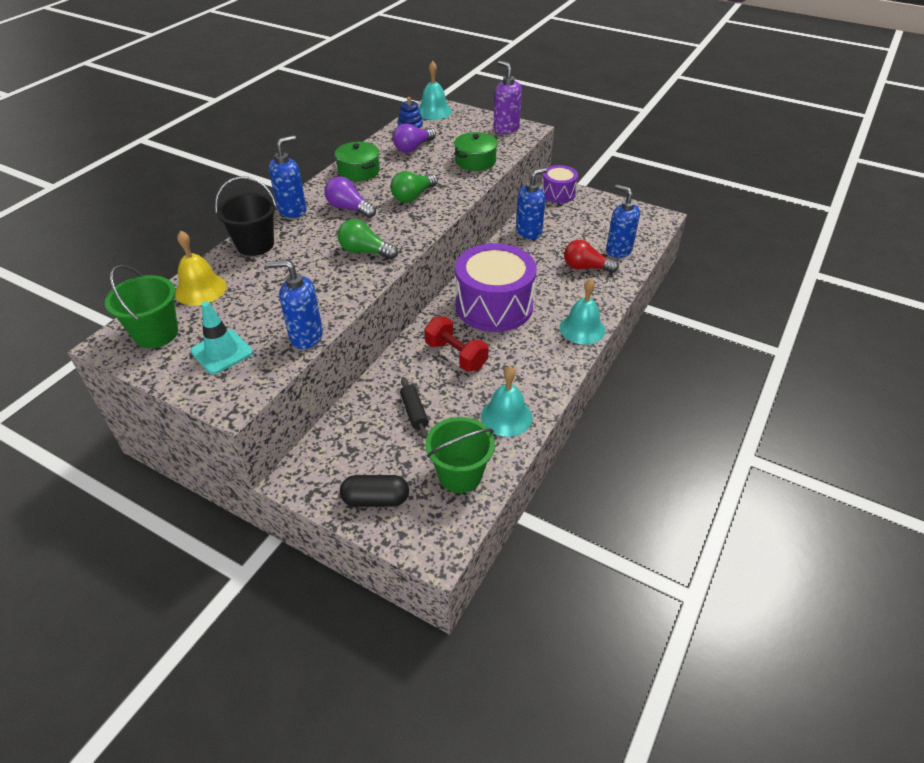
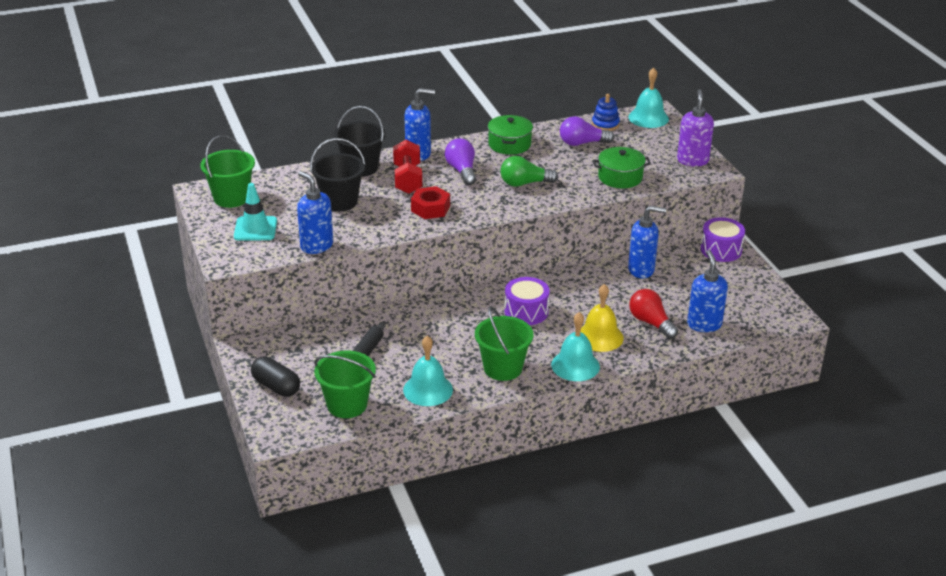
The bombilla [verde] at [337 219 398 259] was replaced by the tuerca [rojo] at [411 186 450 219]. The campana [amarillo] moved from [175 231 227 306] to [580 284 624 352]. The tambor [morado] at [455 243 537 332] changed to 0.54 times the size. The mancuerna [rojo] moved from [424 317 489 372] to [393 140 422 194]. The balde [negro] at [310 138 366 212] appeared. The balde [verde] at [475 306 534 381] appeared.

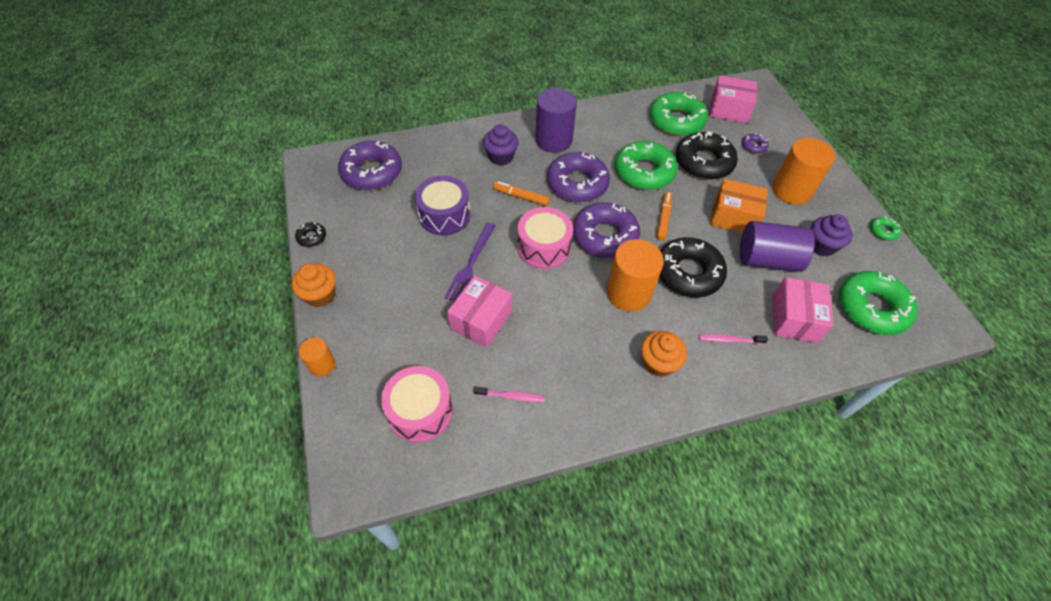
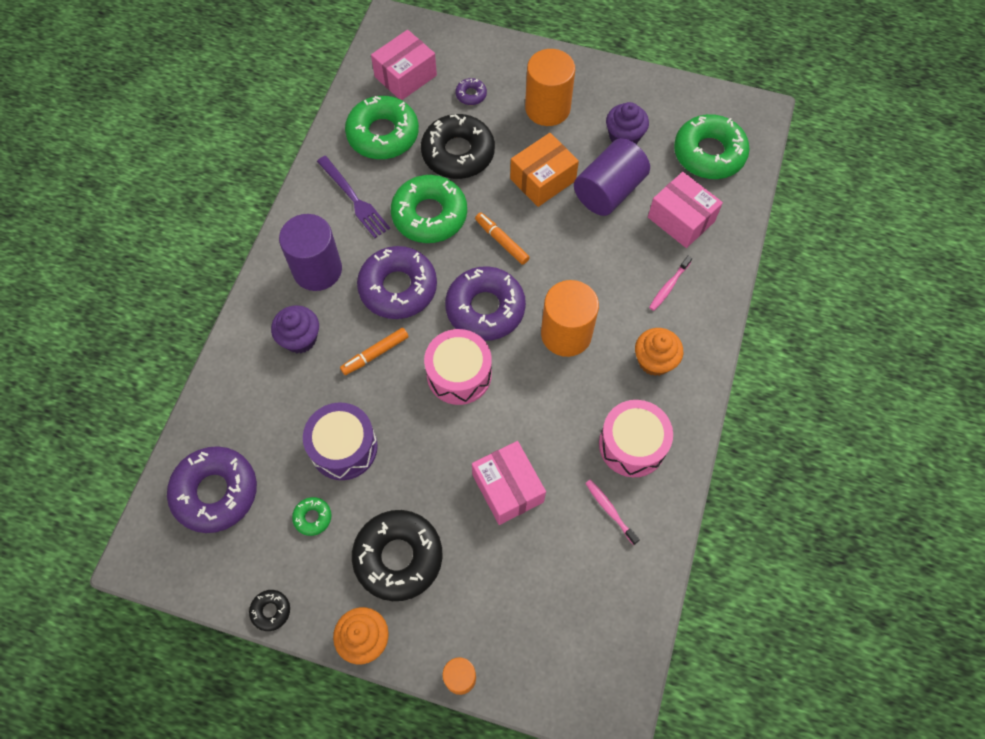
The rosquilla [verde] moved from [870 216 901 241] to [292 497 331 536]. The tenedor [morado] moved from [444 223 496 302] to [317 156 390 238]. The rosquilla [negro] moved from [659 237 727 298] to [352 510 442 601]. The tambor [rosa] moved from [381 366 453 443] to [599 400 673 477]. The cepillo de dientes [rosa] at [474 387 545 402] turned 75 degrees counterclockwise.

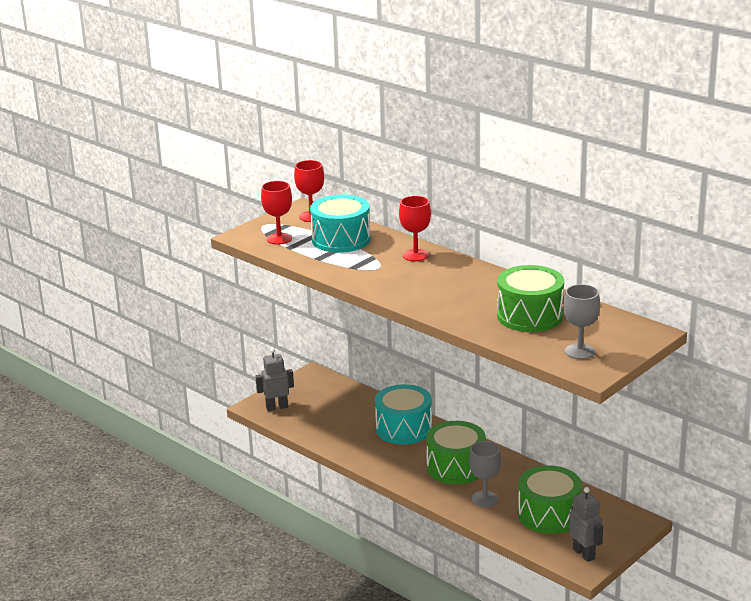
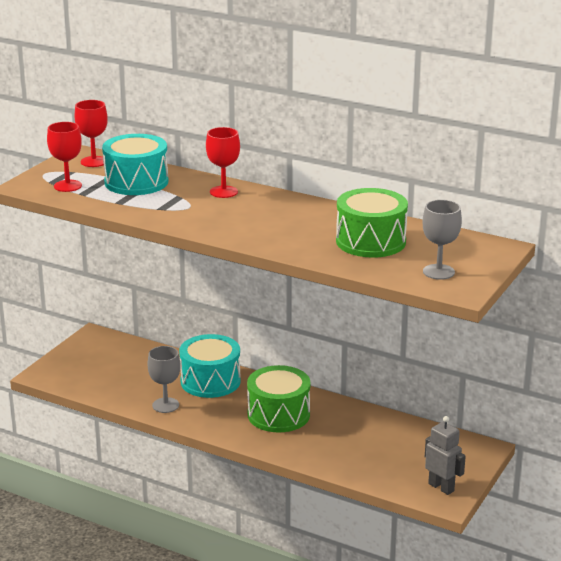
The robot [gris] at [255 348 294 411] disappeared. The copa [gris] moved from [469 441 501 507] to [147 346 181 413]. The tambor [verde] at [518 465 582 534] disappeared.

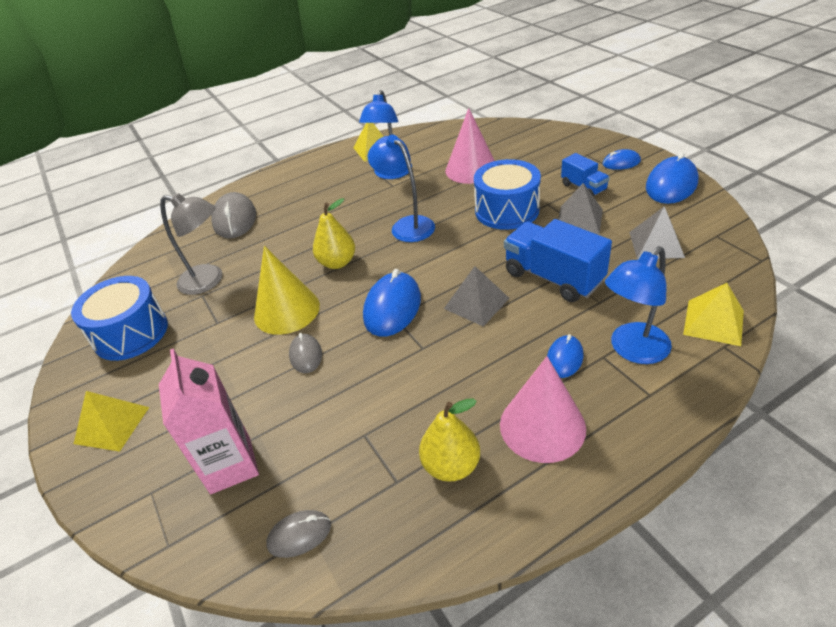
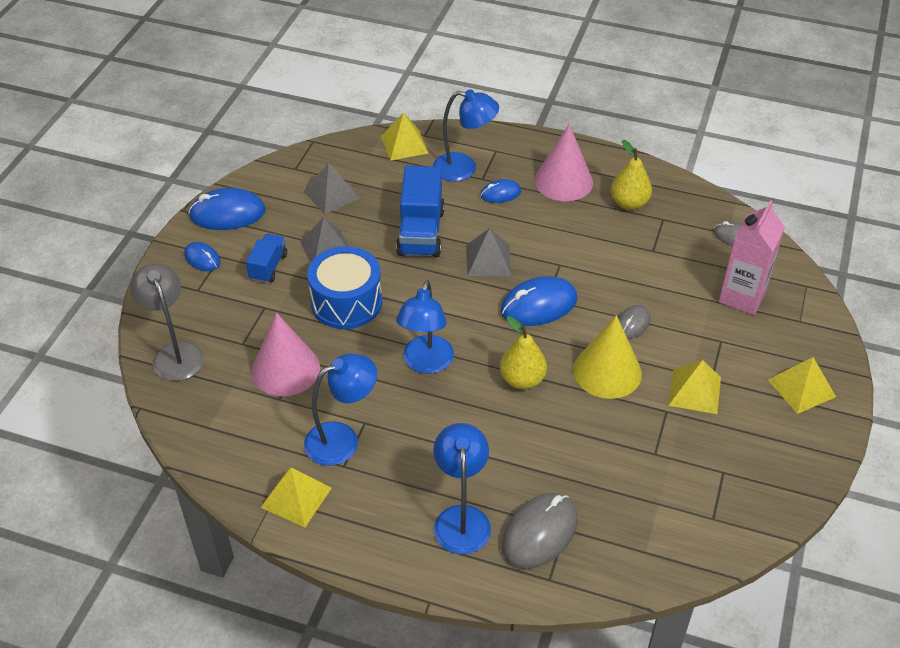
The lámpara [gris] moved from [160 193 222 295] to [130 264 204 381]. The tambor [azul] at [71 276 168 361] disappeared. The pirámide [amarillo] at [668 360 721 414] appeared. The lámpara [azul] at [433 423 491 554] appeared.

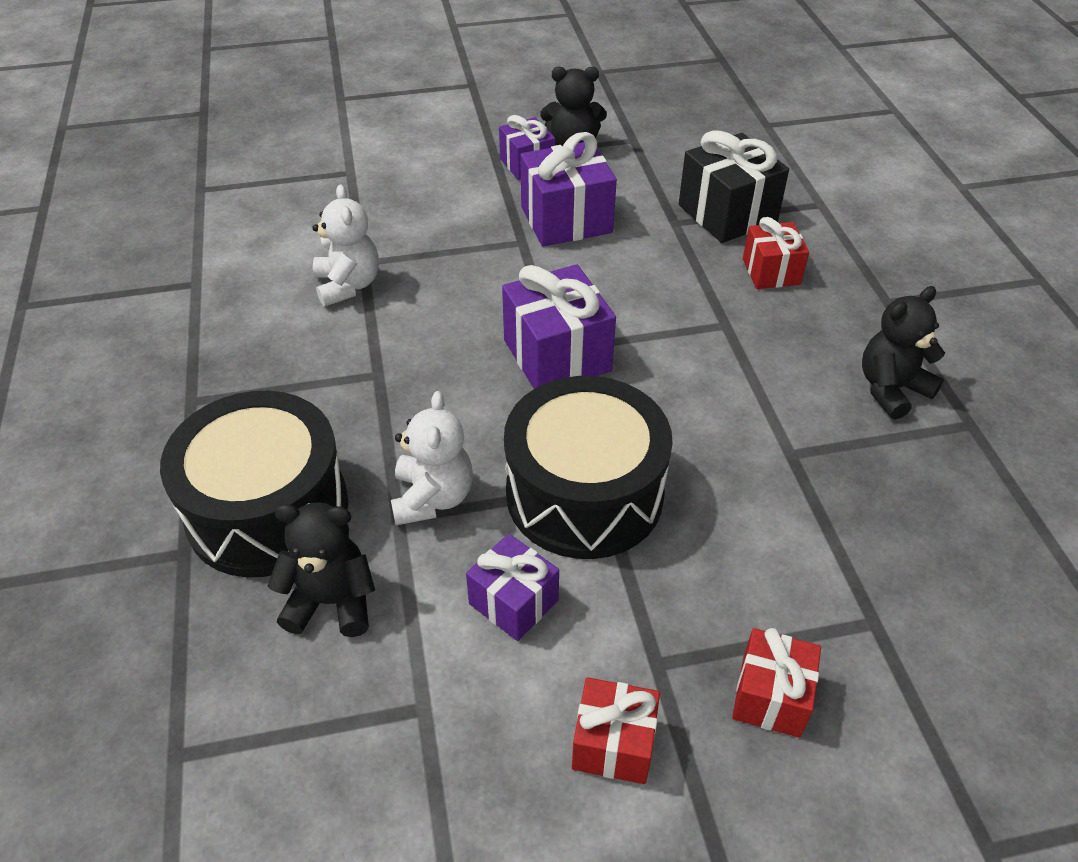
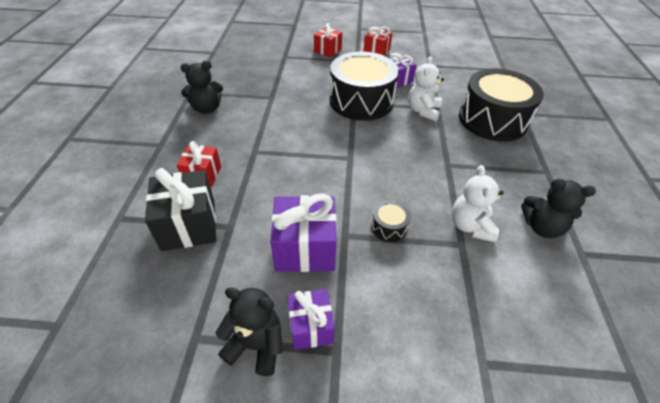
The regalo [morado] at [502 264 616 389] disappeared. The osito [negro] moved from [268 502 375 637] to [521 178 596 238]. The tambor [negro] at [371 200 411 242] appeared.

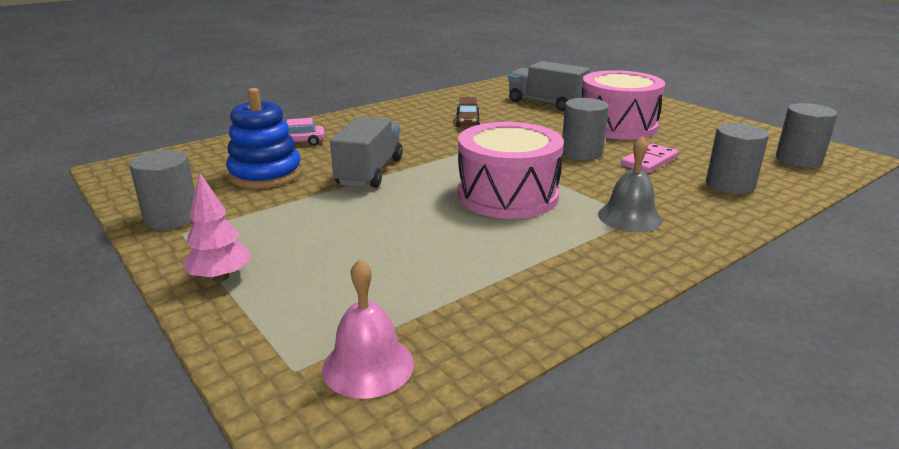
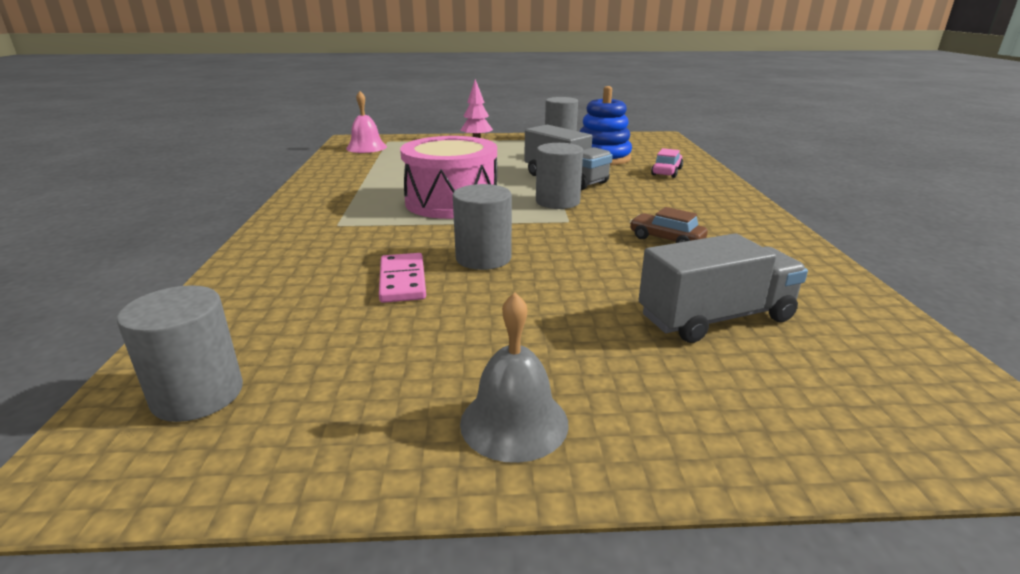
The tambor [rosa] at [581 70 665 140] disappeared. The cilindro [gris] moved from [706 123 769 194] to [536 143 583 209]. The campana [gris] moved from [598 136 662 232] to [460 292 569 463].

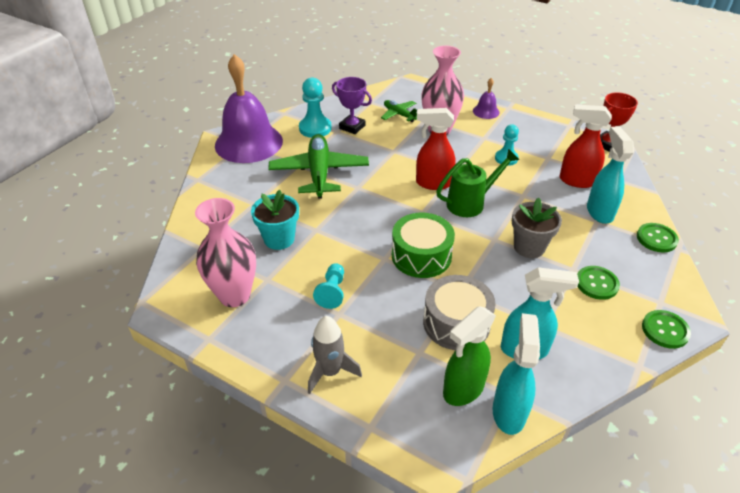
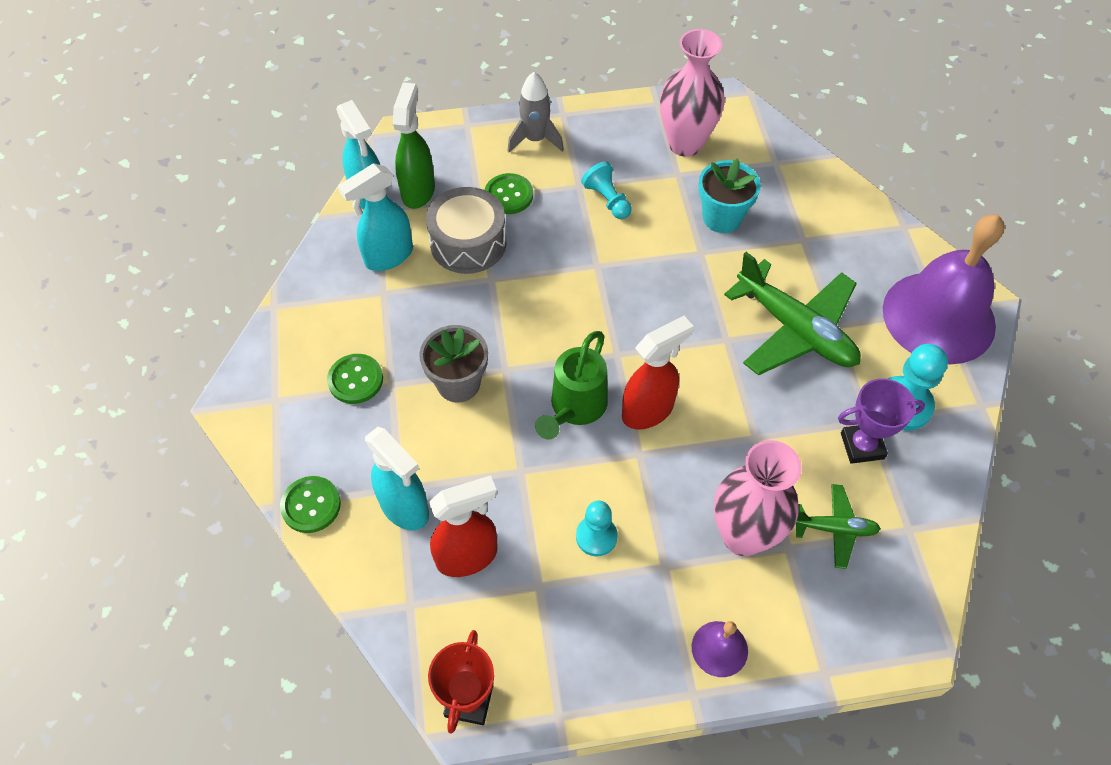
The tambor [verde] at [392 212 455 278] disappeared. The botón [verde] moved from [642 310 691 349] to [485 173 533 214].

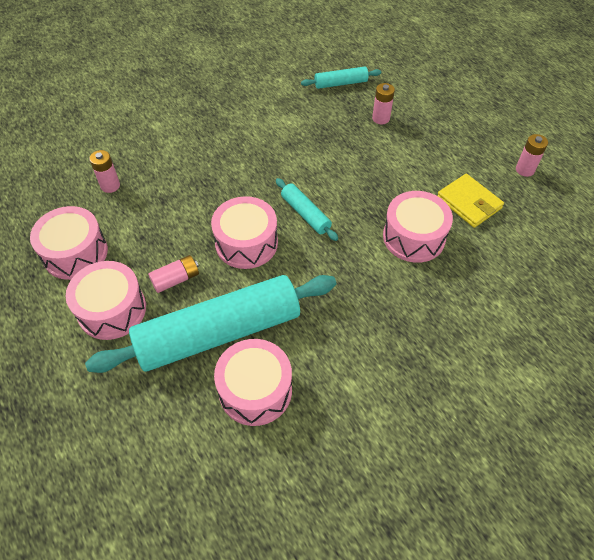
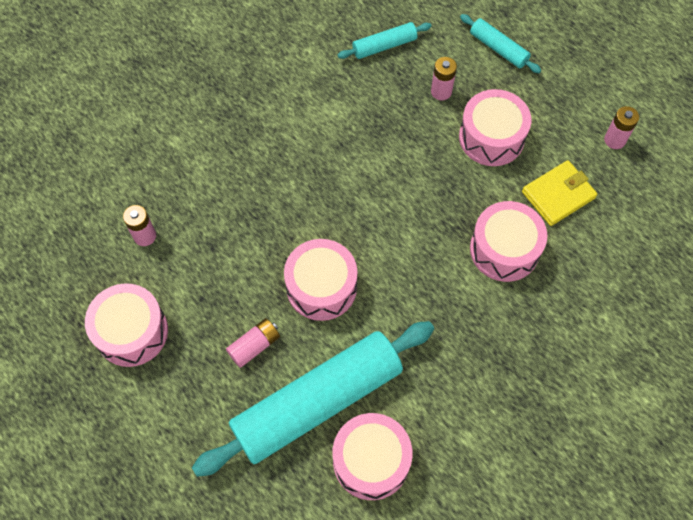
The cartera [amarillo] at [437 174 504 228] turned 75 degrees counterclockwise. The rodillo [turquesa] moved from [276 178 338 241] to [460 14 541 73]. The tambor [rosa] moved from [66 261 146 340] to [459 89 531 166].

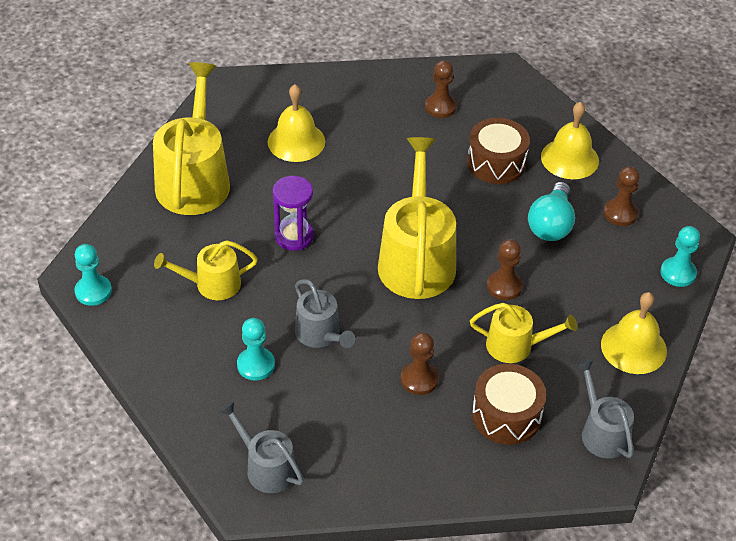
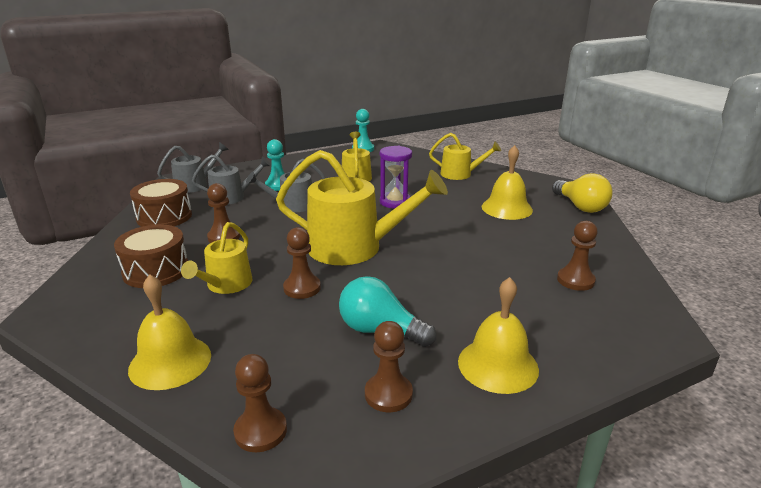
The regadera [amarillo] at [153 62 230 215] changed to 0.55 times the size. The tambor [marrón] moved from [467 118 530 184] to [130 179 192 227]. The peón [turquesa] at [661 226 700 287] became the peón [marrón] at [233 354 287 452]. The regadera [gris] moved from [576 360 634 458] to [192 155 271 205]. The bombilla [amarillo] at [552 173 613 213] appeared.

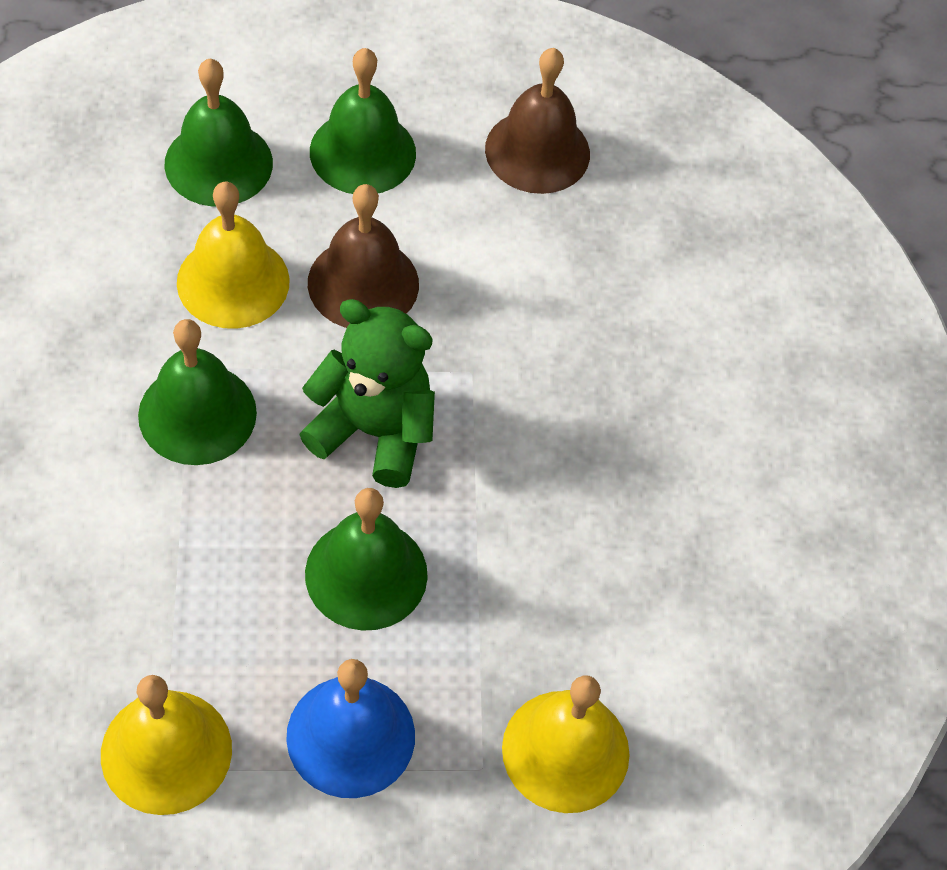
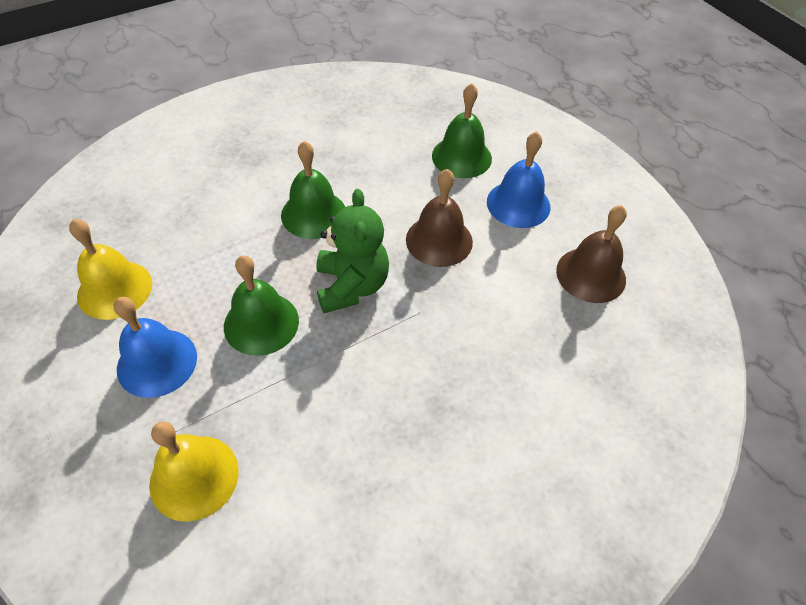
The campana [verde] at [310 48 416 194] became the campana [azul] at [487 131 550 228]. The campana [amarillo] at [177 182 290 329] disappeared.

